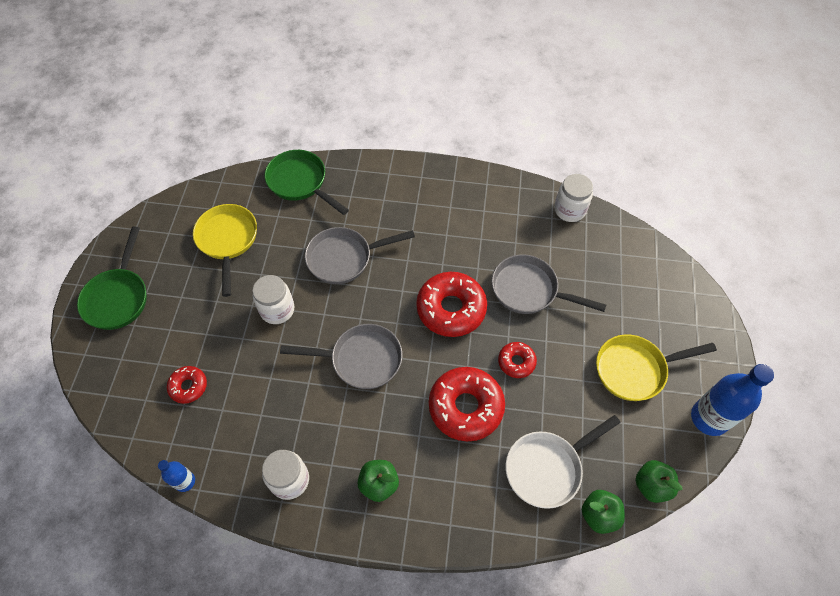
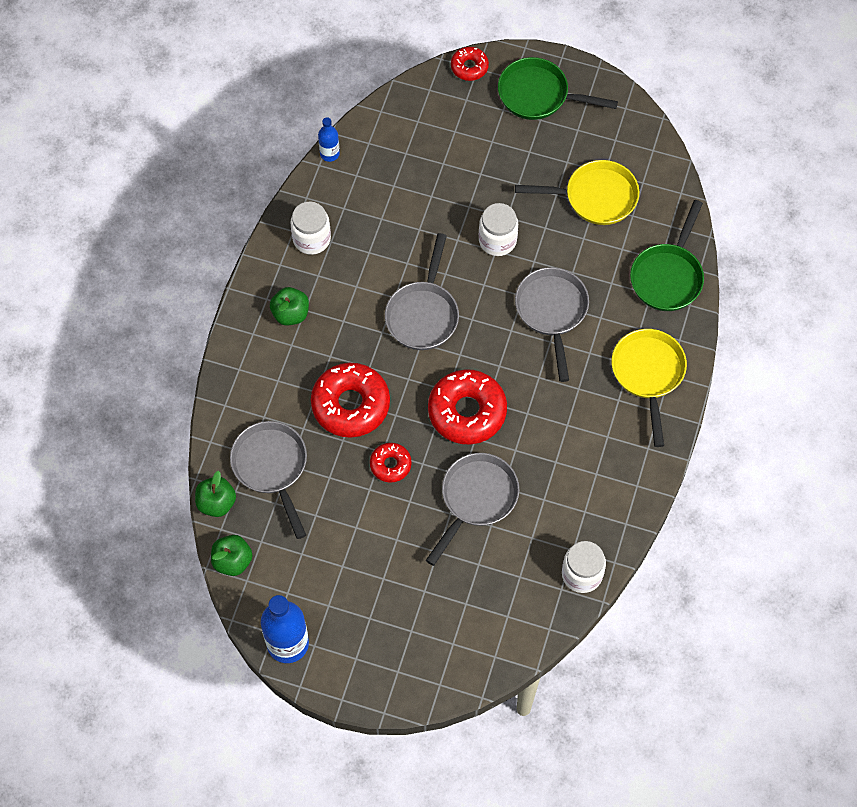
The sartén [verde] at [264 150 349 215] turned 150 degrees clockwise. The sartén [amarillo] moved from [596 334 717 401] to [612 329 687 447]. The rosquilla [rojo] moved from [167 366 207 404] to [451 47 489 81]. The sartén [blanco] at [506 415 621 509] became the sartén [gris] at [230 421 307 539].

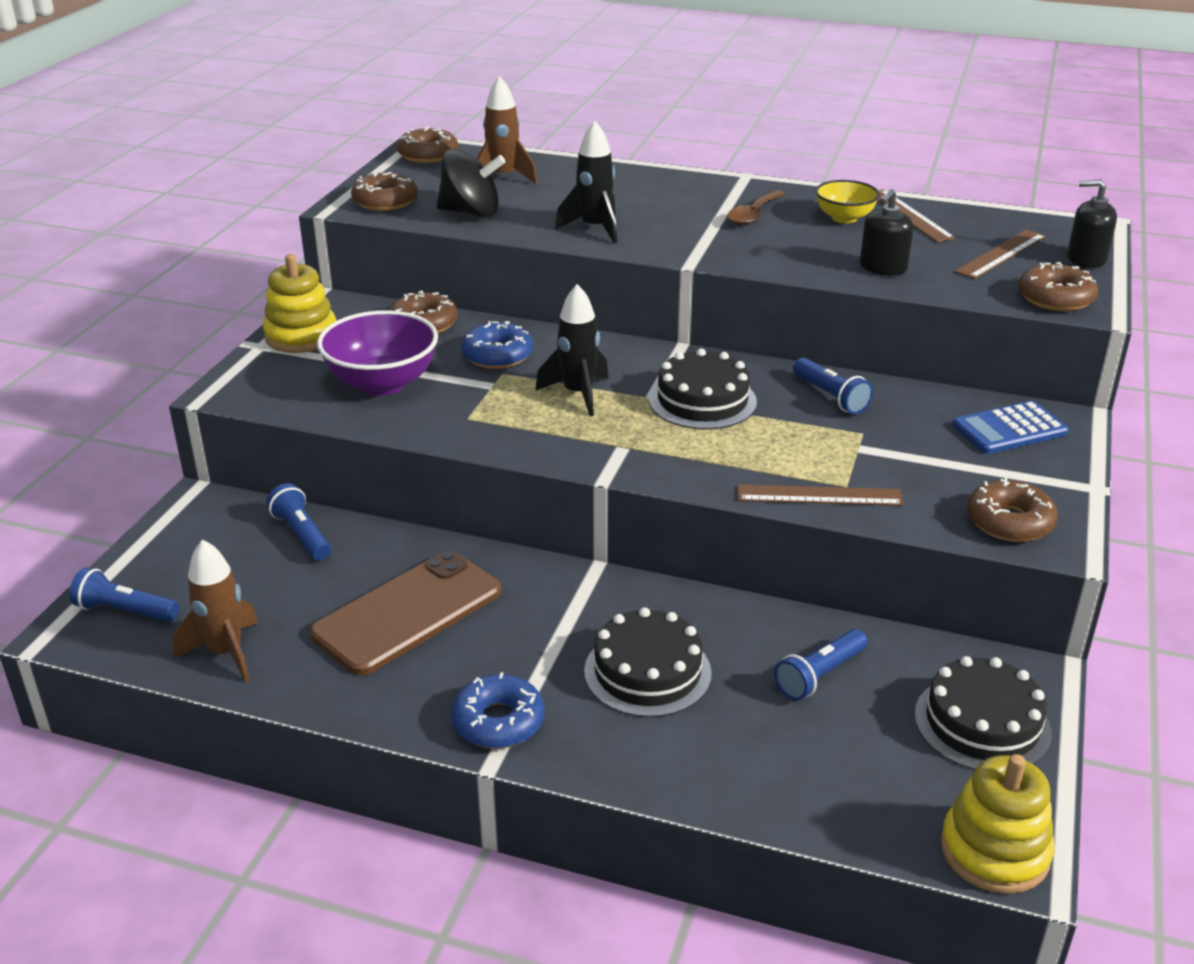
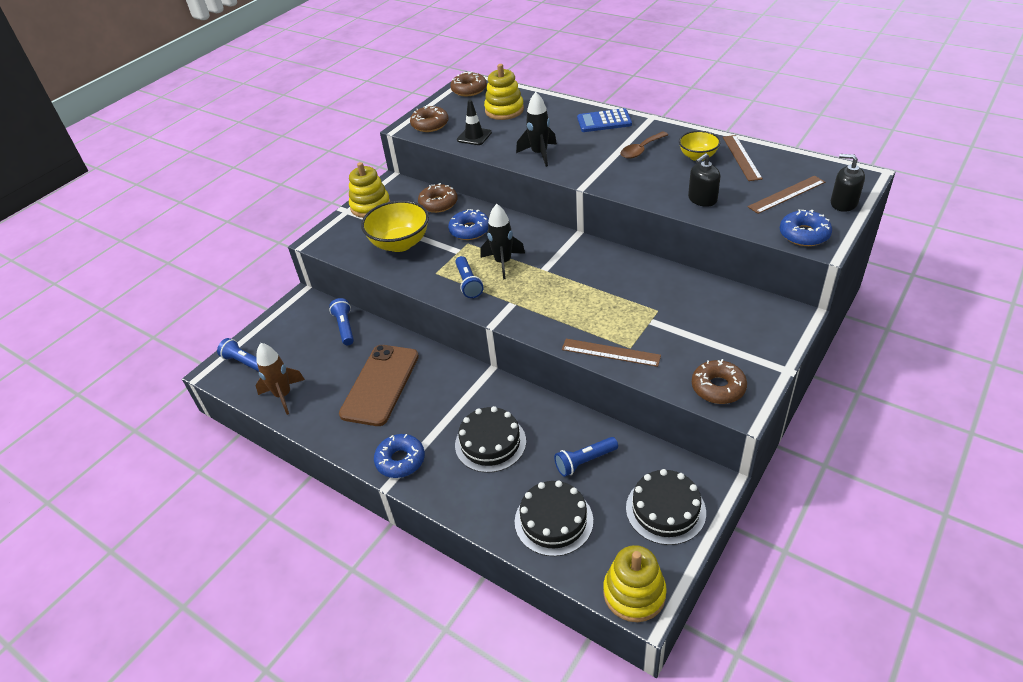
The cohete [marrón] at [476 76 537 184] was replaced by the juguete apilable [amarillo] at [484 64 524 120]. The peonza [negro] at [437 149 505 217] was replaced by the cono de tráfico [negro] at [457 100 492 145]. The rosquilla [marrón] at [1018 262 1098 311] became the rosquilla [azul] at [780 209 832 246]. The cuenco [morado] at [317 310 438 396] became the cuenco [amarillo] at [361 200 429 252]. The tarta [negro] moved from [649 349 757 430] to [515 480 593 556]. The lámpara de mano [azul] moved from [793 358 873 414] to [455 256 484 298]. The calculadora [azul] moved from [952 401 1069 454] to [577 108 632 132]. The móvil [marrón] at [310 551 501 675] turned 45 degrees counterclockwise.

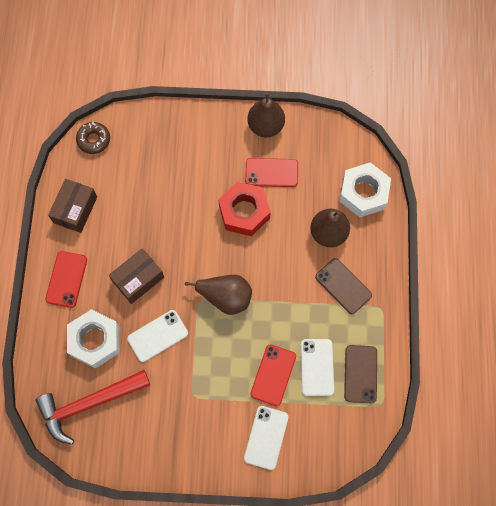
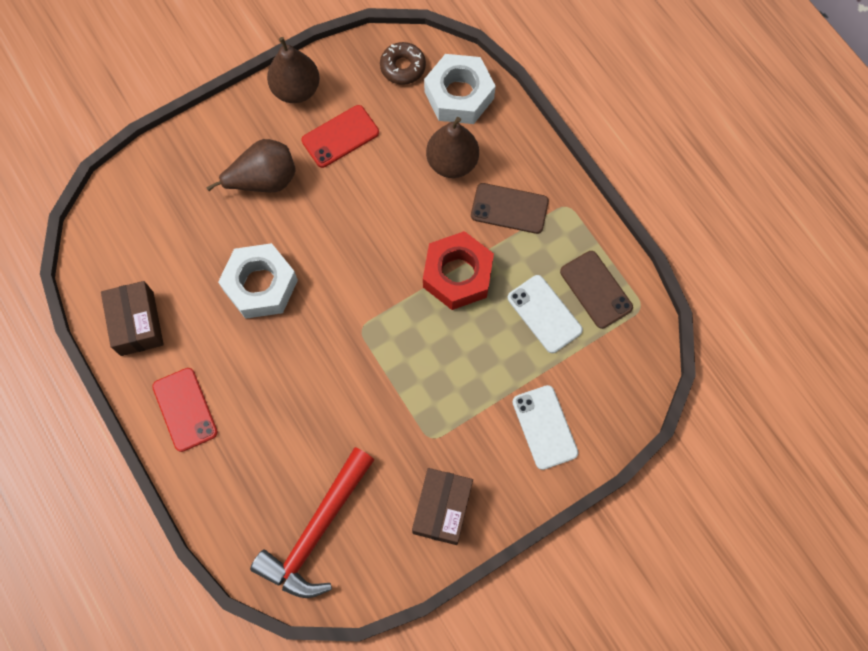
The rosquilla [marrón] moved from [76 122 110 154] to [380 42 426 85]. The tuerca [rojo] moved from [218 182 271 236] to [423 231 494 310]. The caja [marrón] moved from [109 248 164 304] to [412 468 473 545]. The pera [marrón] moved from [185 275 252 315] to [207 139 296 192]. The tuerca [blanco] moved from [67 309 120 368] to [218 243 298 319]. The móvil [blanco] at [127 310 188 362] disappeared. The móvil [rojo] at [250 344 296 406] disappeared.

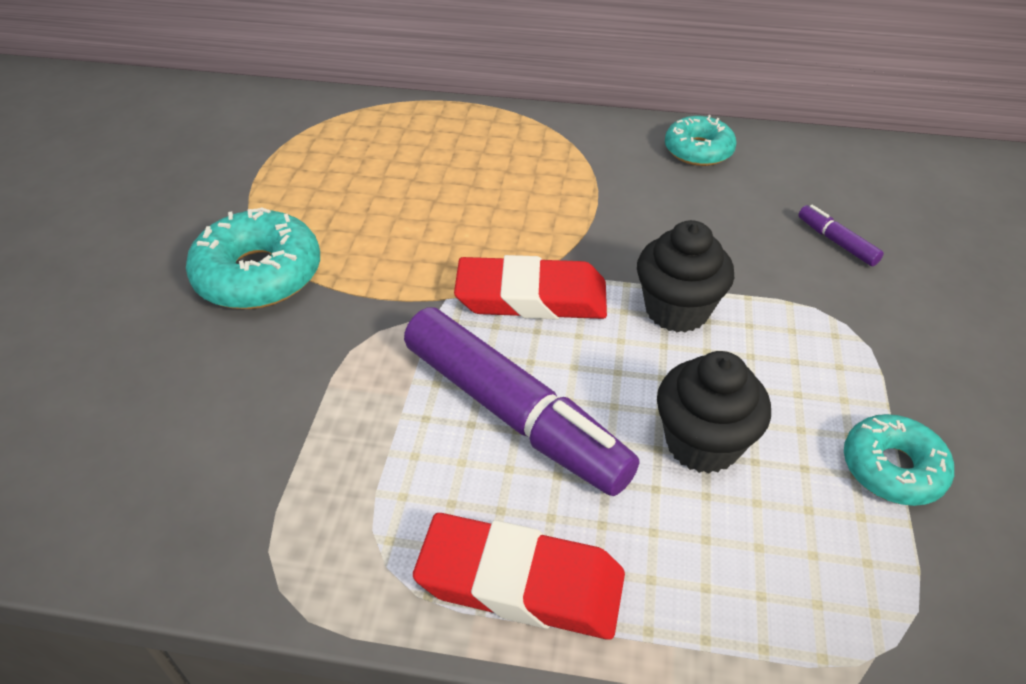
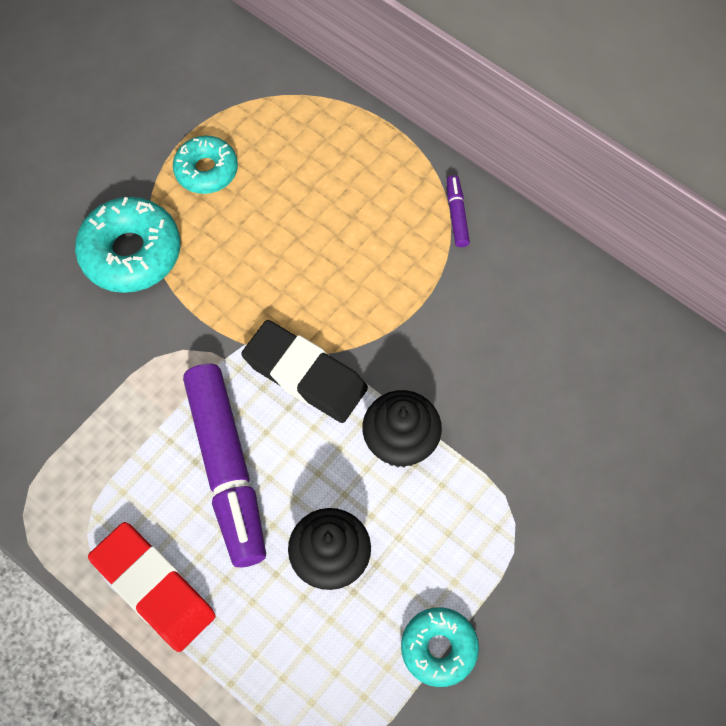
The rosquilla [turquesa] moved from [665 115 737 166] to [173 136 238 194]. The rotulador [morado] moved from [798 205 884 266] to [447 175 470 247]. The goma de borrar [rojo] at [454 255 607 320] became the goma de borrar [negro] at [241 320 368 423].

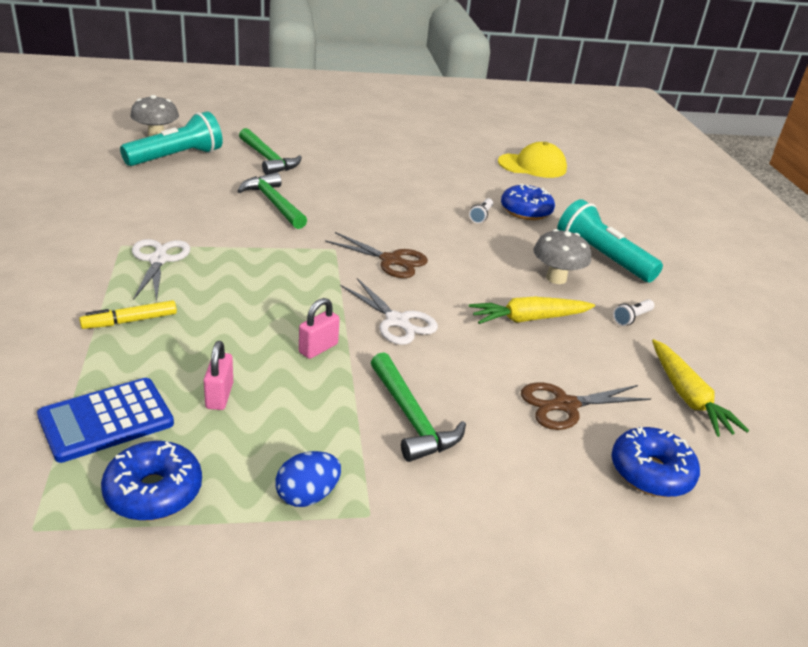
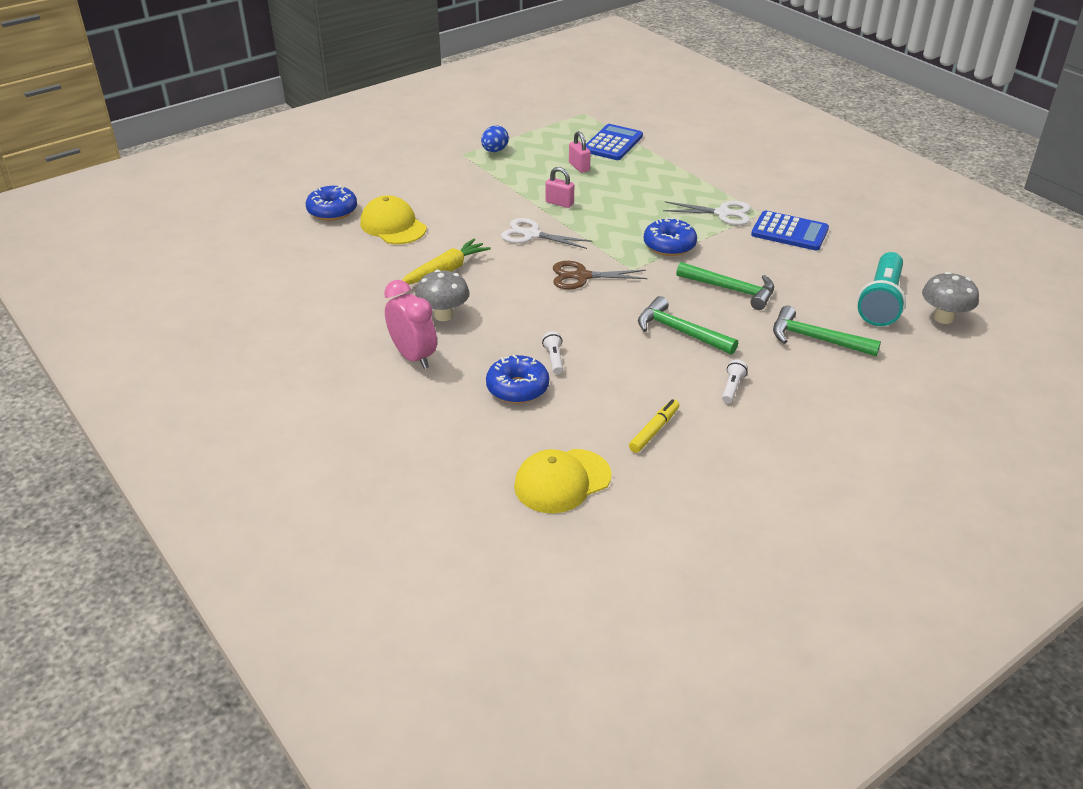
The lámpara de mano [turquesa] at [557 199 663 282] was replaced by the despertador [rosa] at [384 280 437 369]. The tijeras [blanco] at [132 239 190 302] turned 45 degrees counterclockwise. The candado [rosa] at [299 298 340 359] turned 75 degrees counterclockwise. The lámpara de mano [blanco] moved from [613 299 654 326] to [722 360 748 403]. The rotulador [amarillo] moved from [79 300 177 329] to [629 399 679 453]. The zanahoria [amarillo] at [652 339 749 437] disappeared. The martillo [verde] moved from [371 352 466 462] to [638 296 738 355]. The tijeras [marrón] at [521 382 651 430] was replaced by the gorra [amarillo] at [360 195 427 244]. The rosquilla [azul] moved from [101 441 202 521] to [644 217 697 256]. The calculadora [azul] at [751 211 829 250] appeared.

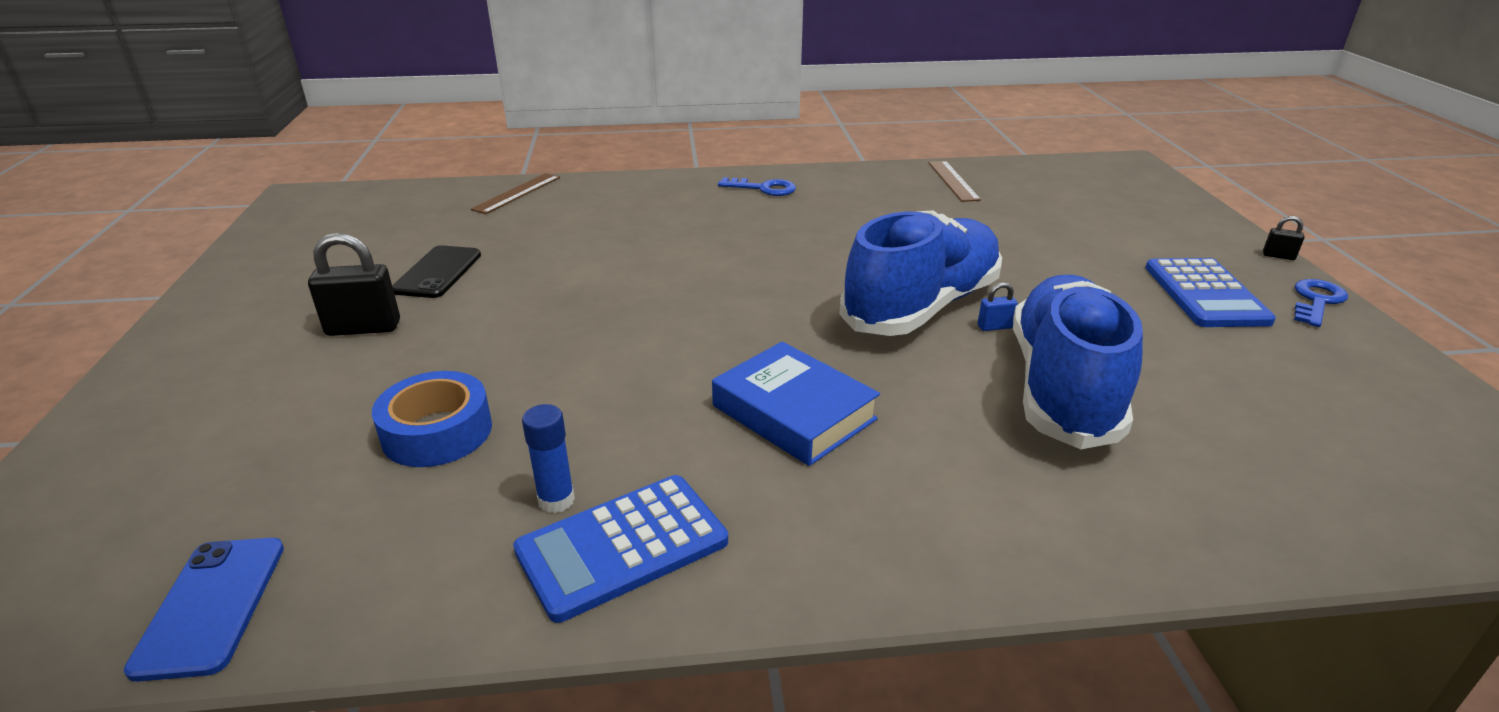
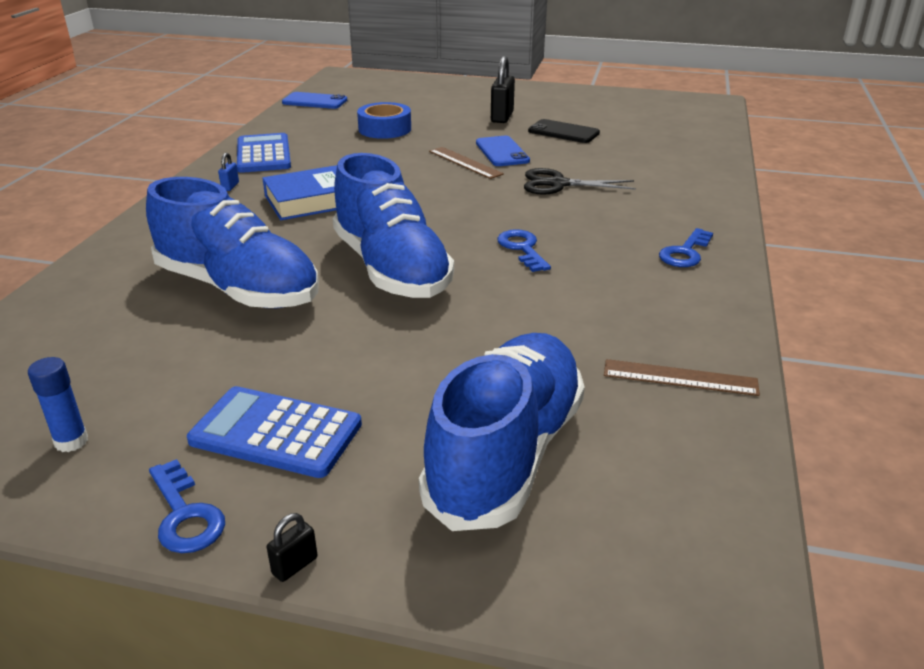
The regla [marrón] moved from [471 173 560 214] to [429 147 504 179]. The candado [azul] moved from [978 282 1018 331] to [218 153 239 191]. The barra de pegamento [azul] moved from [522 404 575 513] to [28 357 88 452]. The móvil [azul] at [476 136 530 166] appeared. The tijeras [negro] at [524 168 636 195] appeared. The llave [azul] at [497 229 551 272] appeared. The zapato [azul] at [419 333 585 531] appeared.

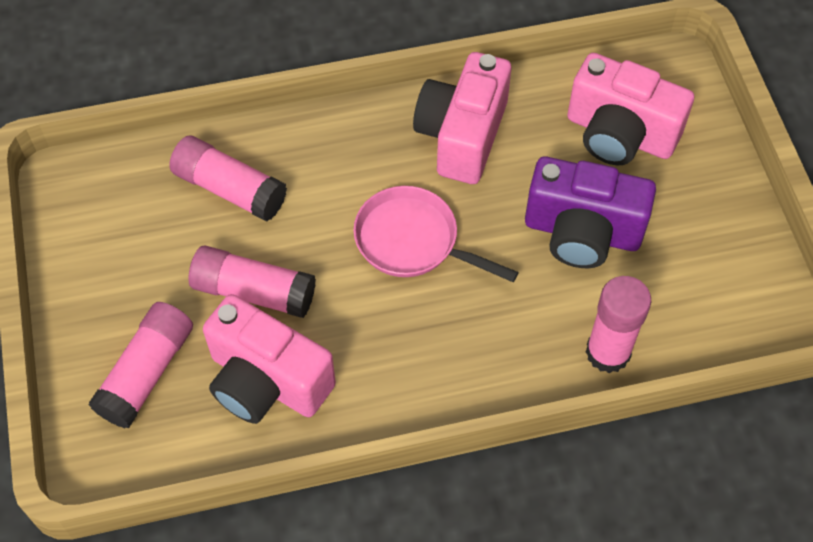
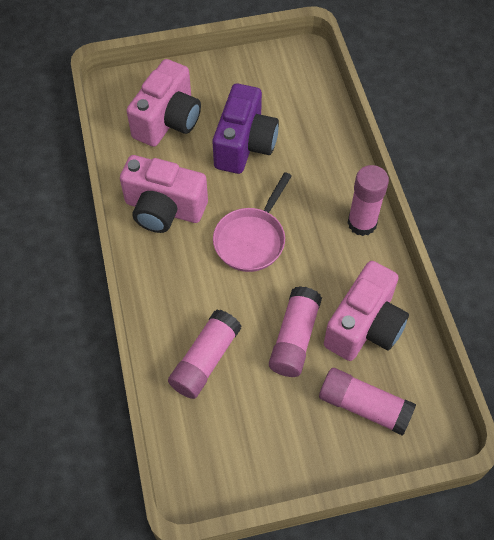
The barra de pegamento [rosa] moved from [586 276 651 373] to [348 165 389 236].

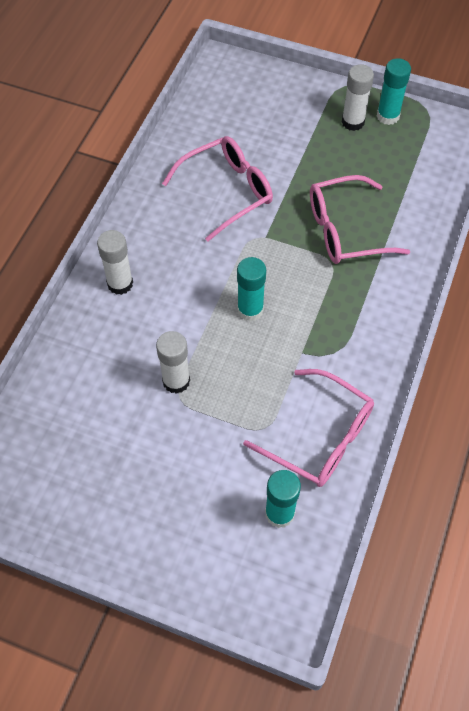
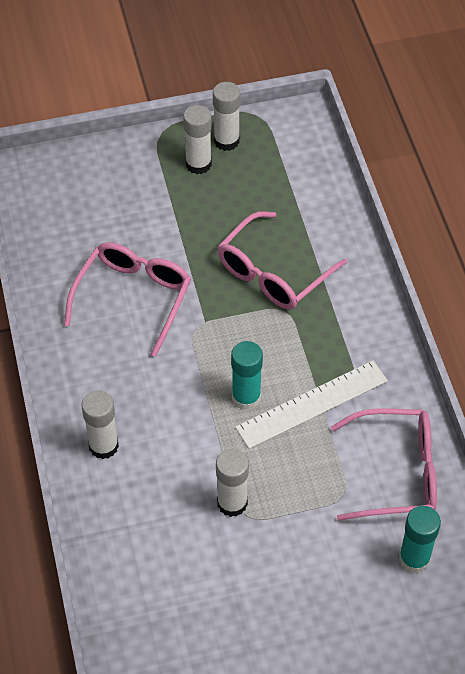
The barra de pegamento [turquesa] at [377 58 411 125] became the barra de pegamento [blanco] at [213 82 240 151]. The regla [blanco] at [235 361 388 449] appeared.

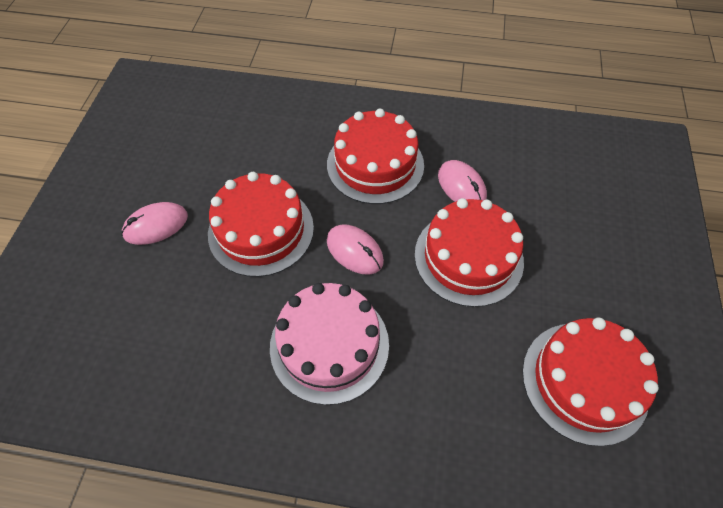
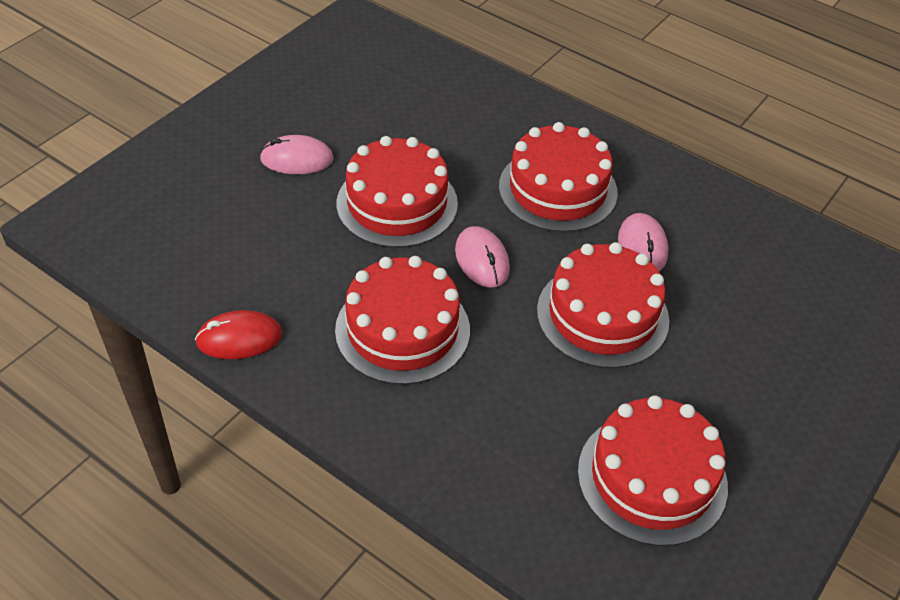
The tarta [rosa] at [270 283 389 405] became the tarta [rojo] at [335 256 470 385]. The ratón [rojo] at [195 310 282 359] appeared.

